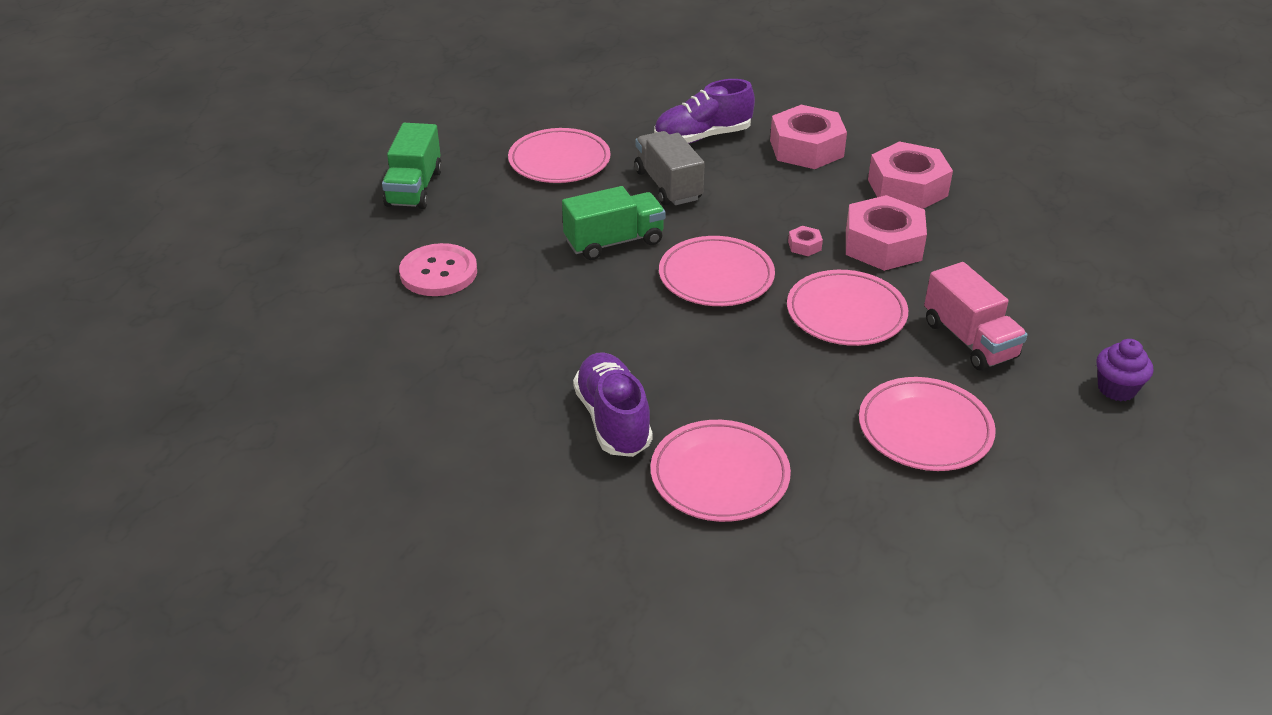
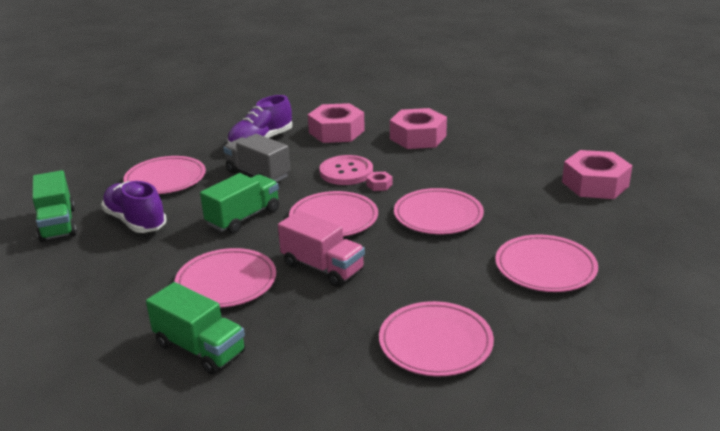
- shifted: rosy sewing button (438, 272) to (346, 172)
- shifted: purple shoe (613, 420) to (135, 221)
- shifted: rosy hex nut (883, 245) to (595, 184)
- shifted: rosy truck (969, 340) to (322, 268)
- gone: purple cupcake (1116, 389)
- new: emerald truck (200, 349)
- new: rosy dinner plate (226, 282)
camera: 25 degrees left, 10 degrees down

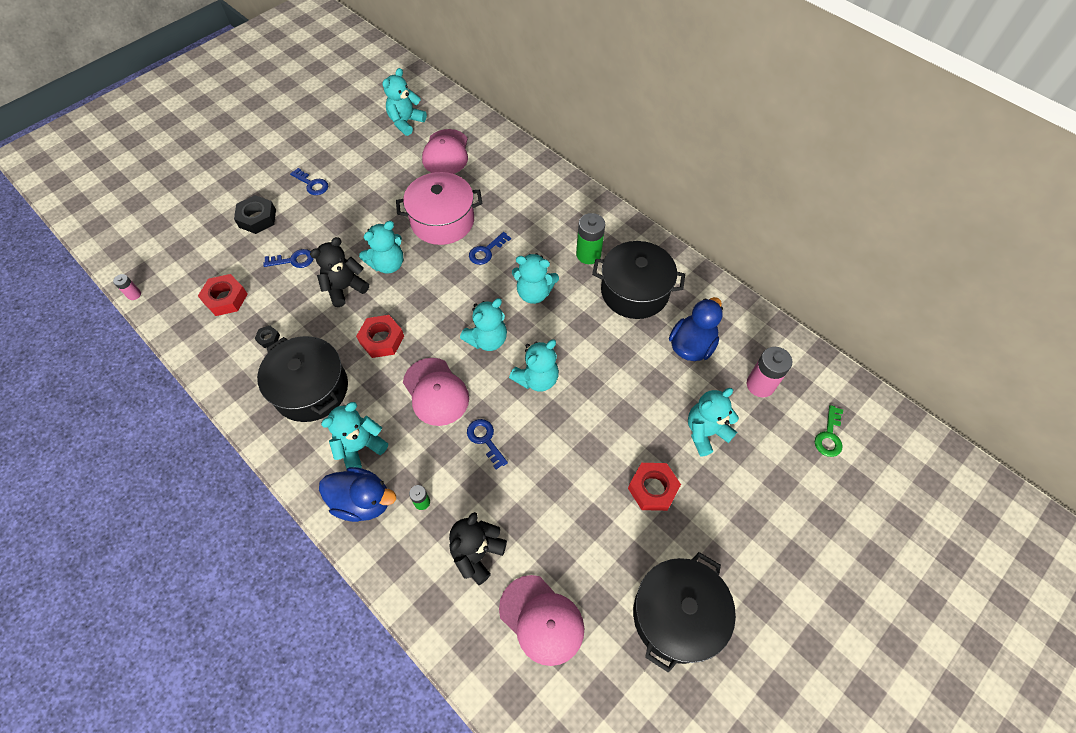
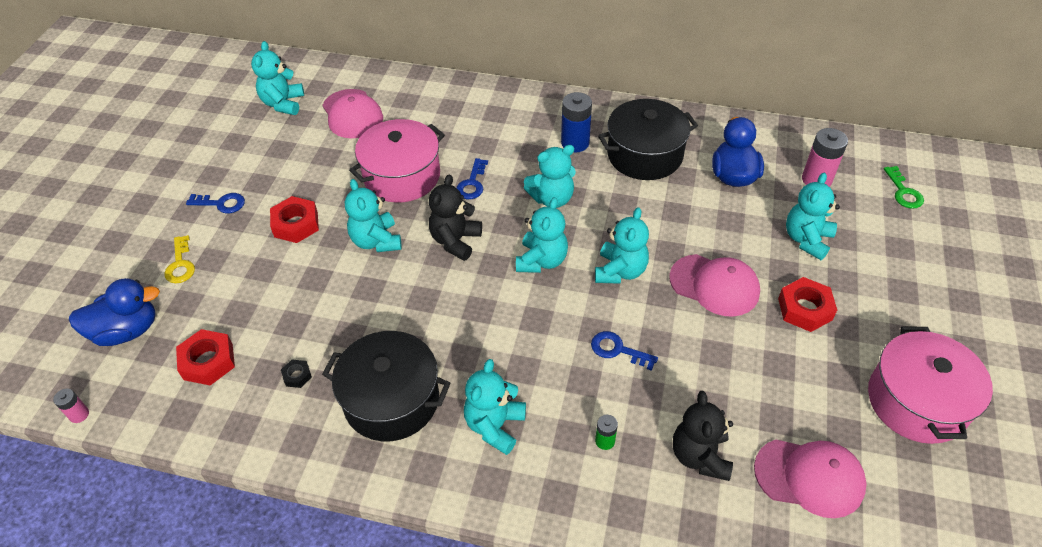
- swapped: black hex nut (257, 218) to bright yellow latchkey (180, 264)
- gone: blue latchkey (293, 260)
- shifted: black teddy bear (345, 288) to (455, 241)
- shifted: blue duck (363, 501) to (127, 331)
- shifted: red hex nut (382, 339) to (296, 224)
- rotated: turquoise teddy bear (388, 264) = (376, 241) 135 degrees clockwise
- shifted: rosy peaked cap (436, 392) to (714, 285)
- repainted: emerald power cell (588, 254) to blue power cell (575, 143)
- repainted: black cooking pot (676, 615) to rosy cooking pot (916, 401)
camera: 30 degrees left, 10 degrees down

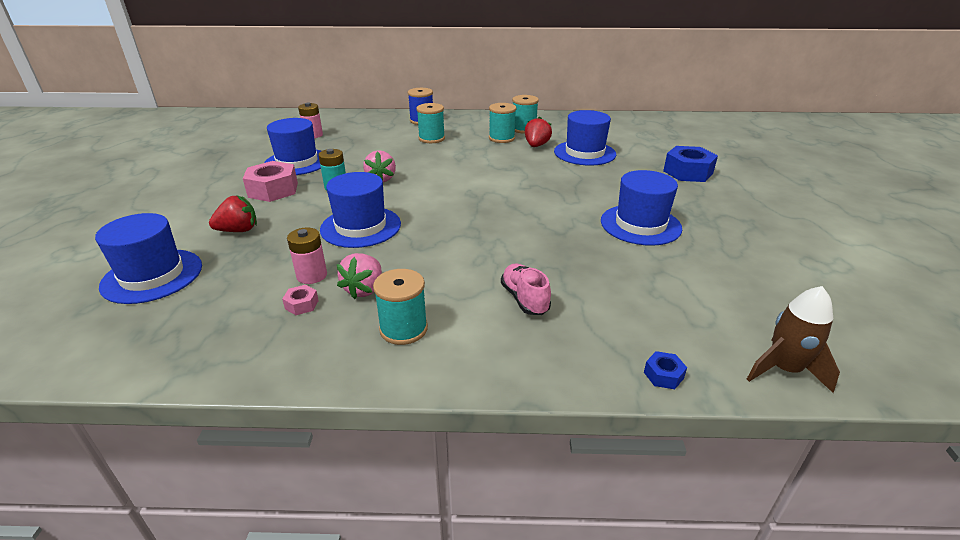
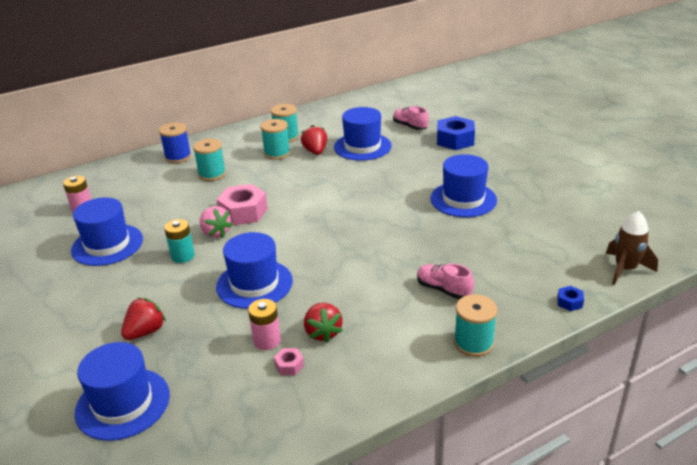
- shifted: rosy hex nut (273, 190) to (243, 212)
- repainted: rosy strawberry (364, 289) to red strawberry (323, 332)
- shifted: turquoise reel of thread (403, 329) to (473, 343)
- new: rosy shoe (410, 126)
camera: 30 degrees left, 0 degrees up

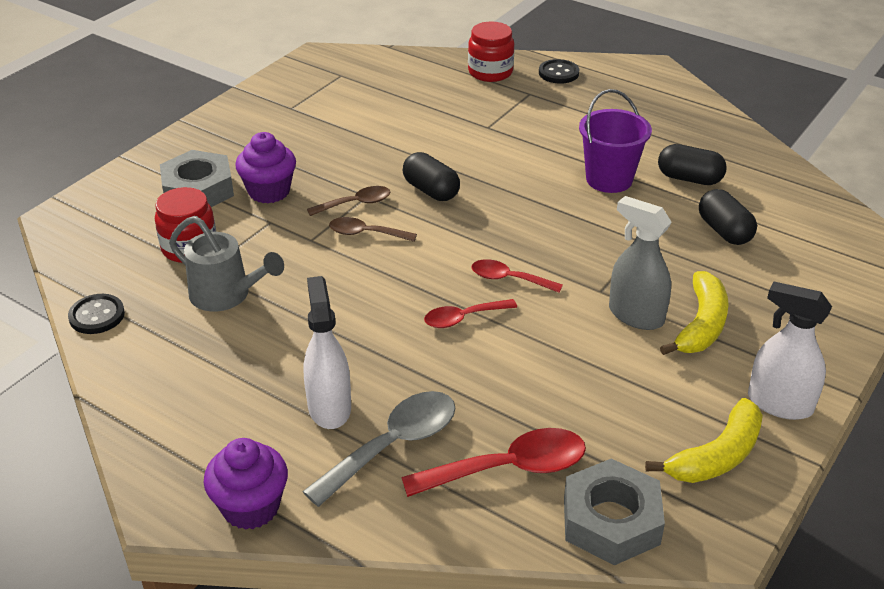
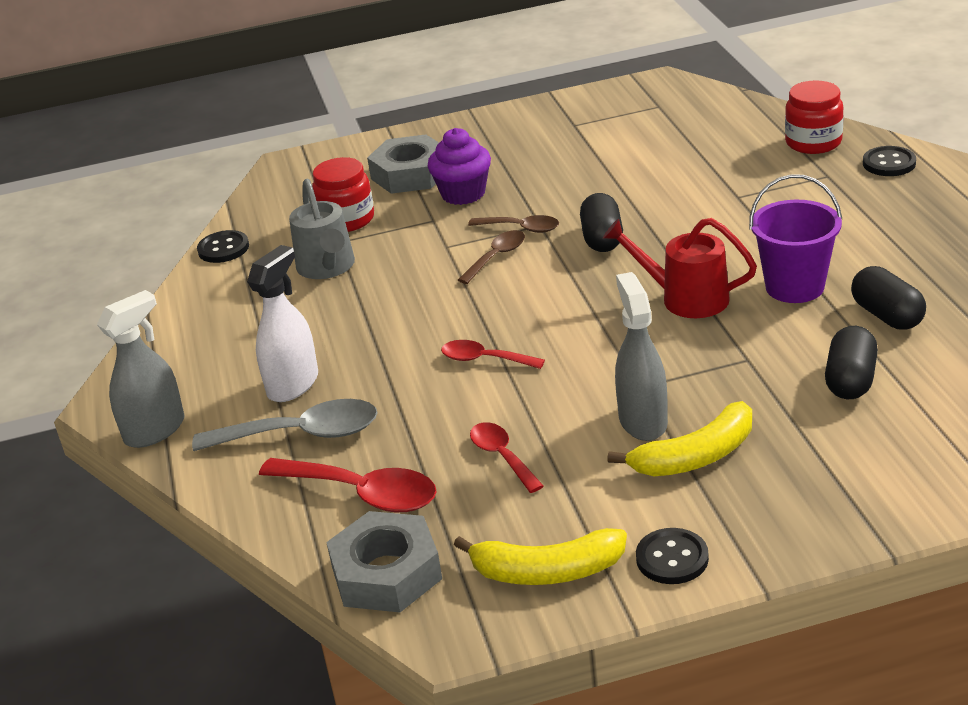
- swapped: purple cupcake (251, 507) to grey spray bottle (155, 430)
- rotated: dark brown spoon (366, 233) = (496, 257) 75 degrees clockwise
- shifted: red spoon (509, 279) to (502, 456)
- swapped: snow-white spray bottle (779, 403) to black sewing button (672, 558)
- new: red watering pot (684, 298)
camera: 45 degrees right, 5 degrees down

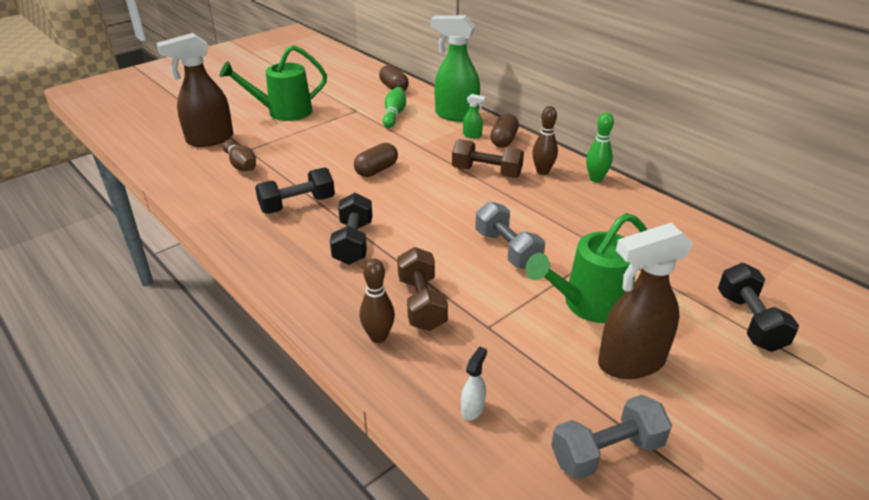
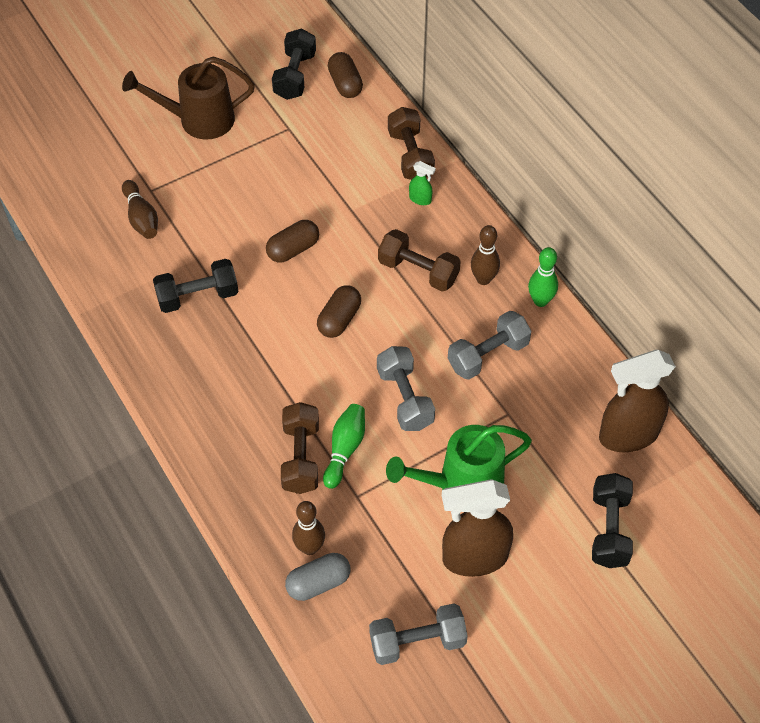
- shifted: dark brown spray bottle (209, 139) to (627, 435)
- repainted: emerald watering pot (283, 112) to dark brown watering pot (198, 120)
- shifted: black hand weight (353, 242) to (295, 76)
- shifted: dark brown bowling pin (378, 337) to (309, 547)
- shifted: emerald bowling pin (394, 114) to (345, 449)
- swapped: emerald spray bottle (455, 115) to dark brown hand weight (410, 155)
- swapped: snow-white spray bottle (473, 409) to grey pill shape (318, 583)
- shifted: dark brown pill shape (504, 140) to (339, 319)
- new: grey hand weight (488, 355)
camera: 10 degrees right, 20 degrees up

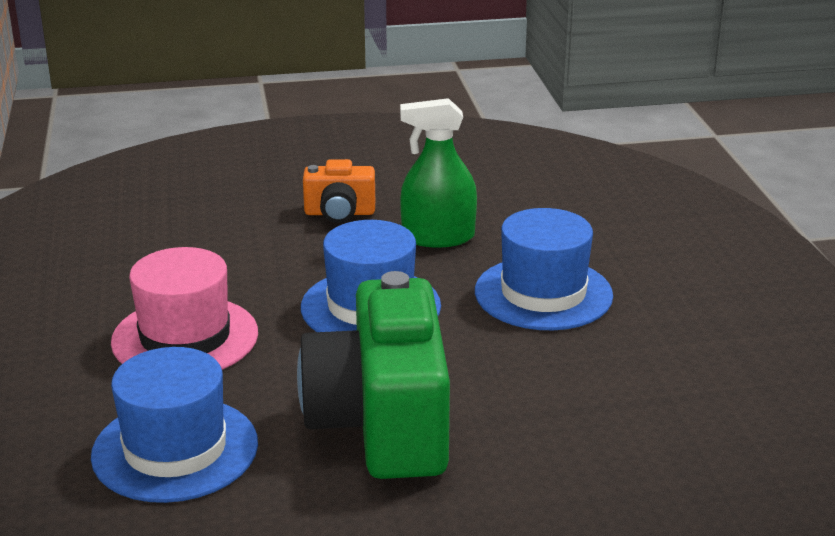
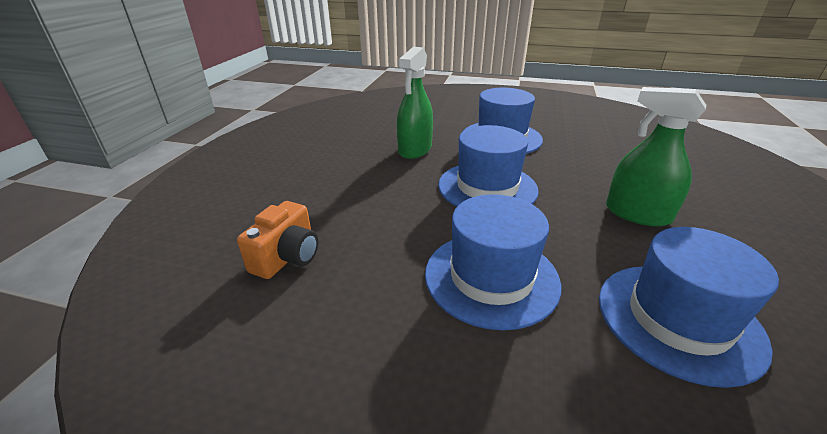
- repainted: rosy top hat (185, 337) to blue top hat (491, 277)
- swapped: emerald compact camera (382, 424) to emerald spray bottle (637, 214)
- shifted: orange compact camera (339, 213) to (287, 257)
camera: 65 degrees left, 5 degrees up

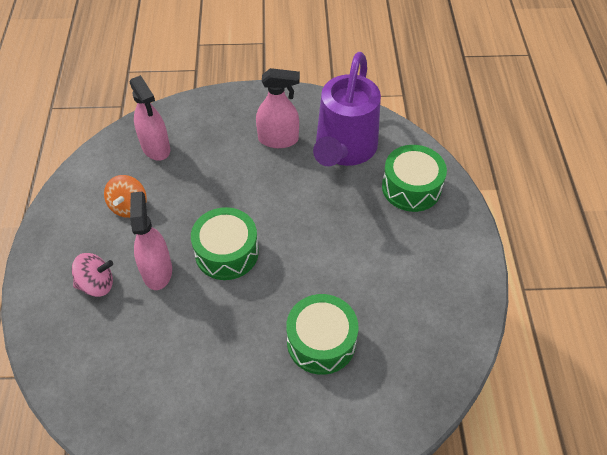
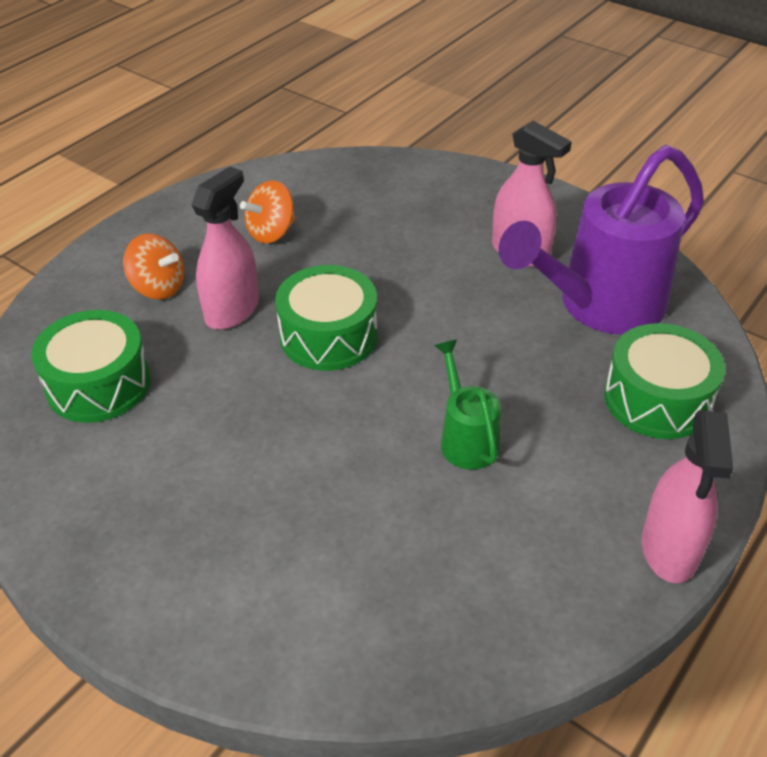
- repainted: rosy spinning top (97, 284) to orange spinning top (158, 287)
- shifted: rosy spray bottle (156, 147) to (669, 549)
- shifted: emerald drum (321, 341) to (98, 384)
- new: emerald watering pot (466, 439)
camera: 40 degrees right, 10 degrees down

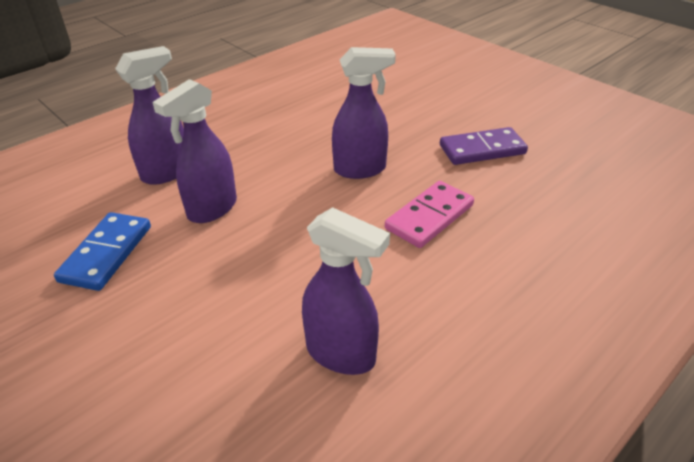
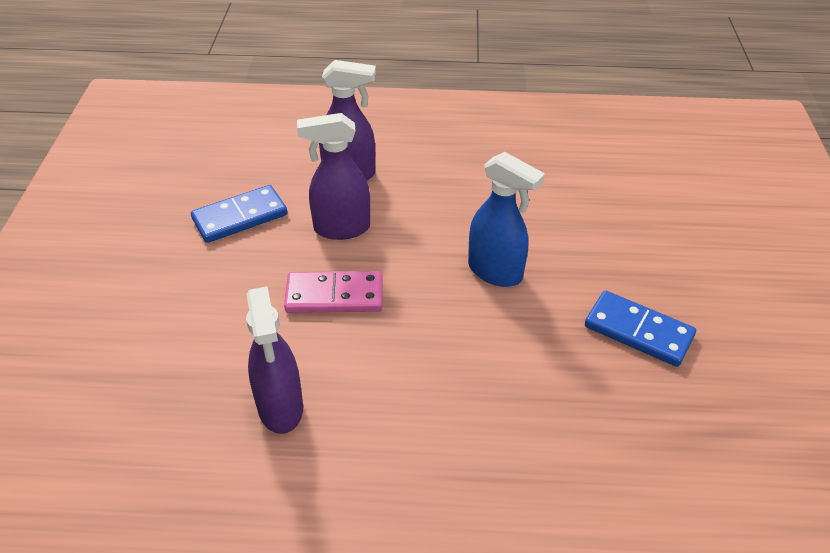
- repainted: purple spray bottle (360, 169) to blue spray bottle (495, 272)
- shifted: rosy domino piece (429, 217) to (334, 296)
- repainted: purple domino piece (482, 150) to blue domino piece (638, 331)
camera: 45 degrees right, 5 degrees up

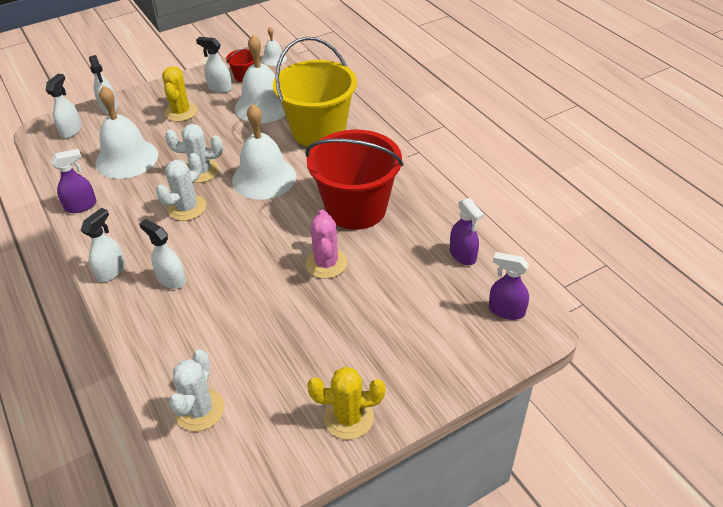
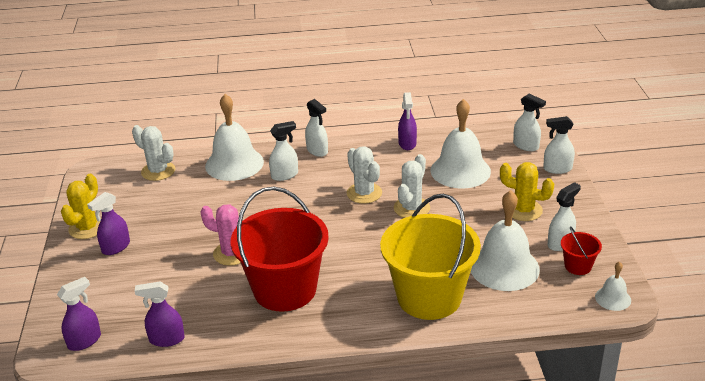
- shifted: snow-white bell (264, 178) to (234, 163)
- new: purple spray bottle (116, 247)
camera: 115 degrees right, 10 degrees down

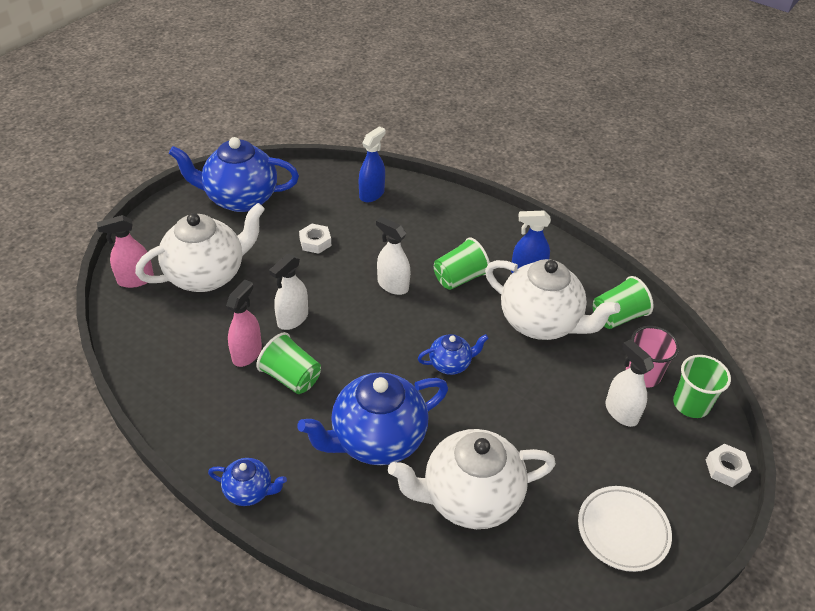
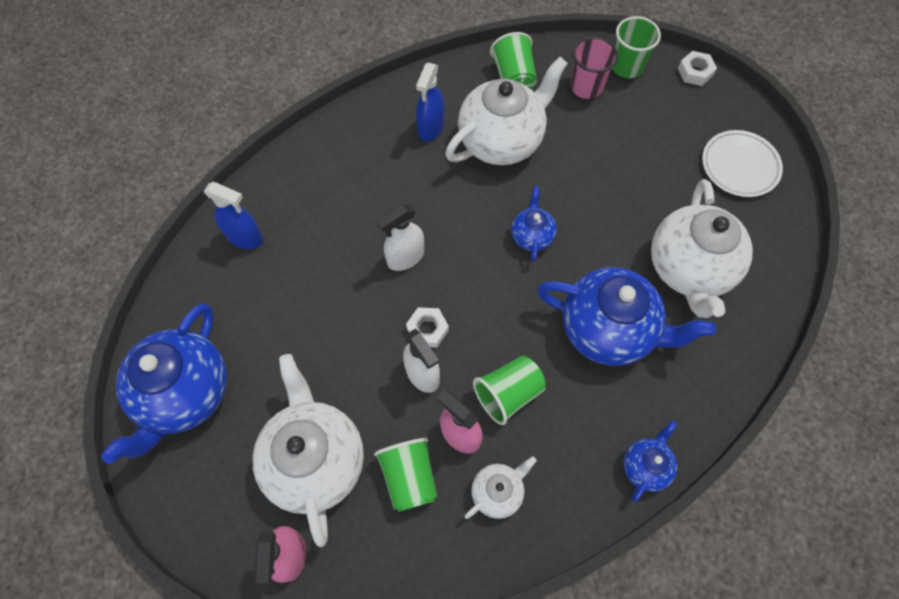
- rotated: blue china teapot (376, 440) = (608, 330) 60 degrees counterclockwise
- shifted: snow-white hex nut (315, 242) to (427, 329)
- rotated: blue spray bottle (372, 194) = (245, 237) 150 degrees clockwise
- shifted: emerald cup (459, 278) to (409, 477)
- gone: snow-white spray bottle (621, 412)
- new: snow-white china teapot (497, 492)
camera: 70 degrees left, 20 degrees up

